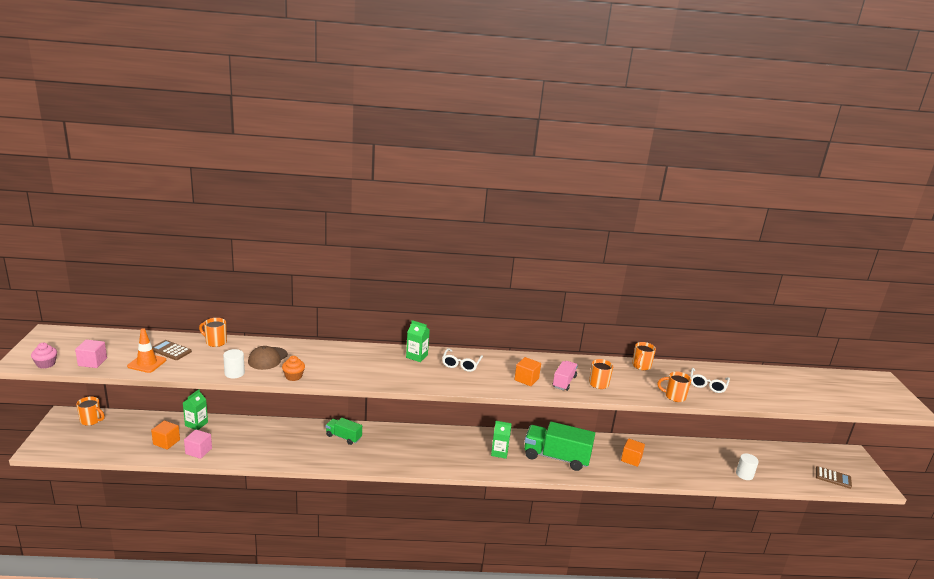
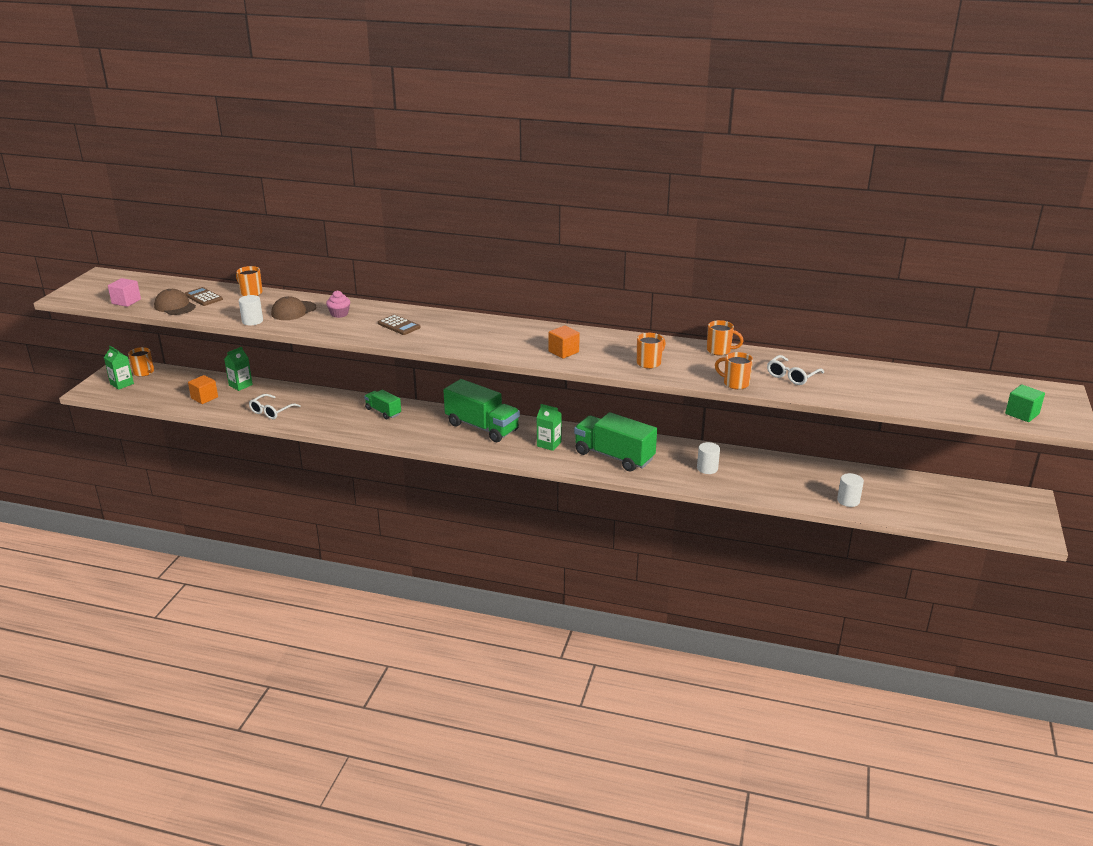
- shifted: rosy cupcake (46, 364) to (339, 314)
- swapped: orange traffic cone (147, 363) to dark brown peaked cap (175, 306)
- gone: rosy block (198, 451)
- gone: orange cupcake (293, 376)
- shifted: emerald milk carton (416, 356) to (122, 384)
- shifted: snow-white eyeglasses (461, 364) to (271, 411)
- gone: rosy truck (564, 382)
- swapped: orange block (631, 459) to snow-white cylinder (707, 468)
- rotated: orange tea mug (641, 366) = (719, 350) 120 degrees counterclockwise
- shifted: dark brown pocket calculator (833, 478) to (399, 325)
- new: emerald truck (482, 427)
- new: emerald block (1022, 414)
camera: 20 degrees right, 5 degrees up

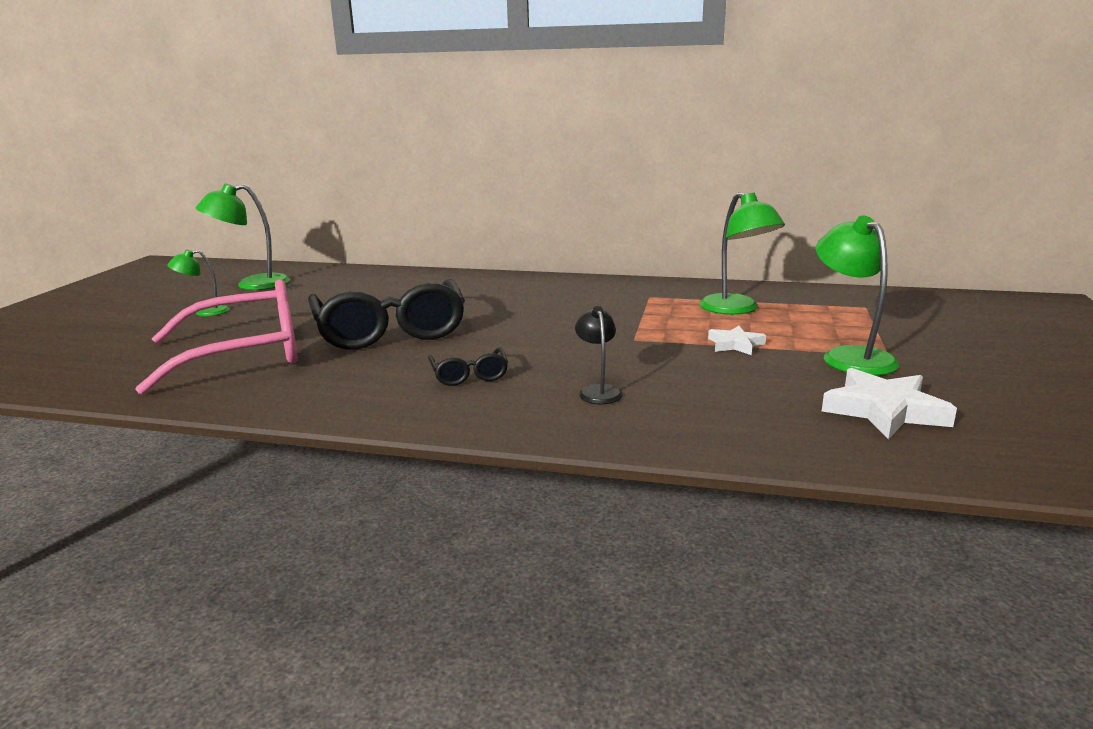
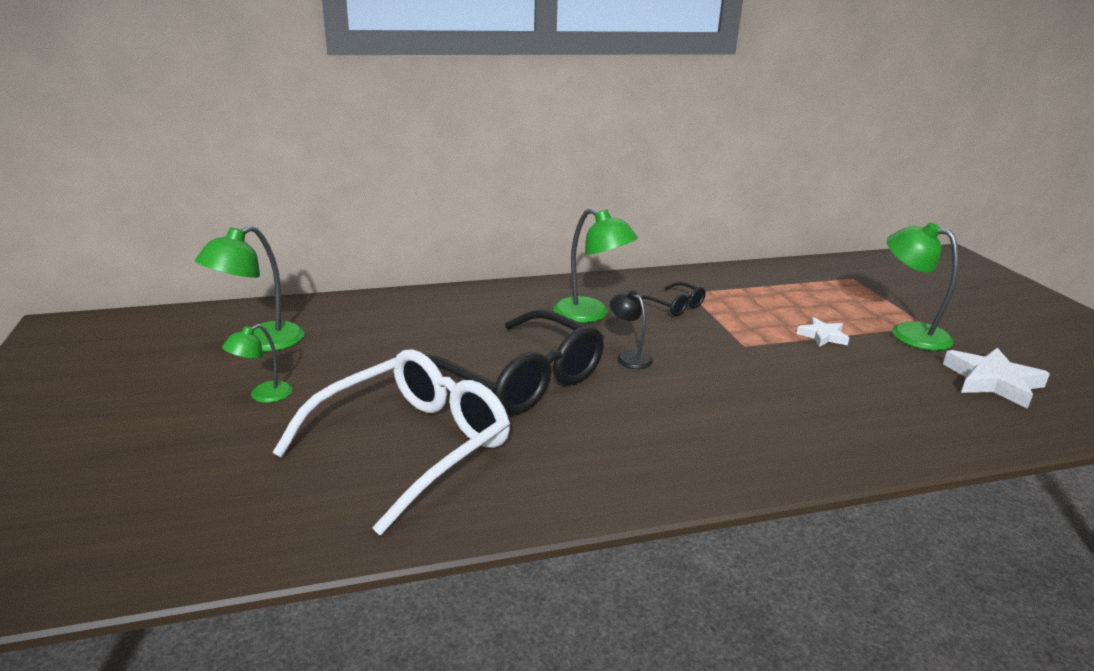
- repainted: rosy eyeglasses (244, 354) to snow-white eyeglasses (411, 446)
- shifted: black eyeglasses (469, 374) to (674, 306)
- shifted: black desk lamp (598, 391) to (629, 357)
- shifted: emerald desk lamp (736, 309) to (591, 314)
camera: 30 degrees left, 5 degrees up

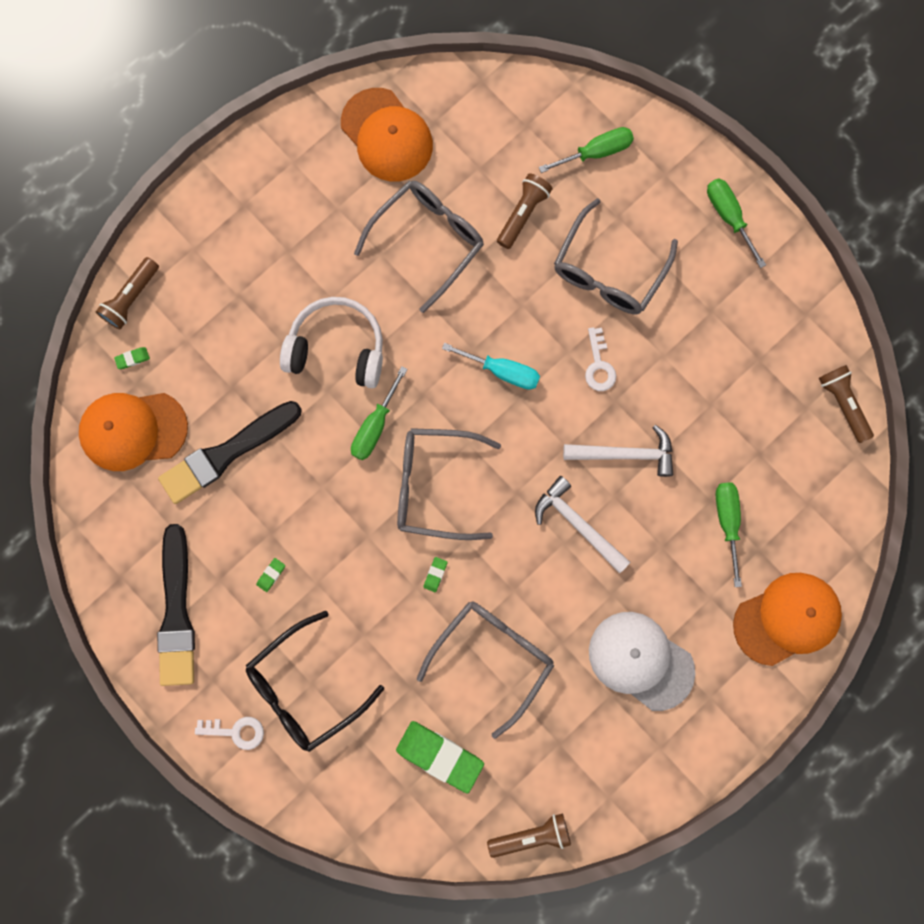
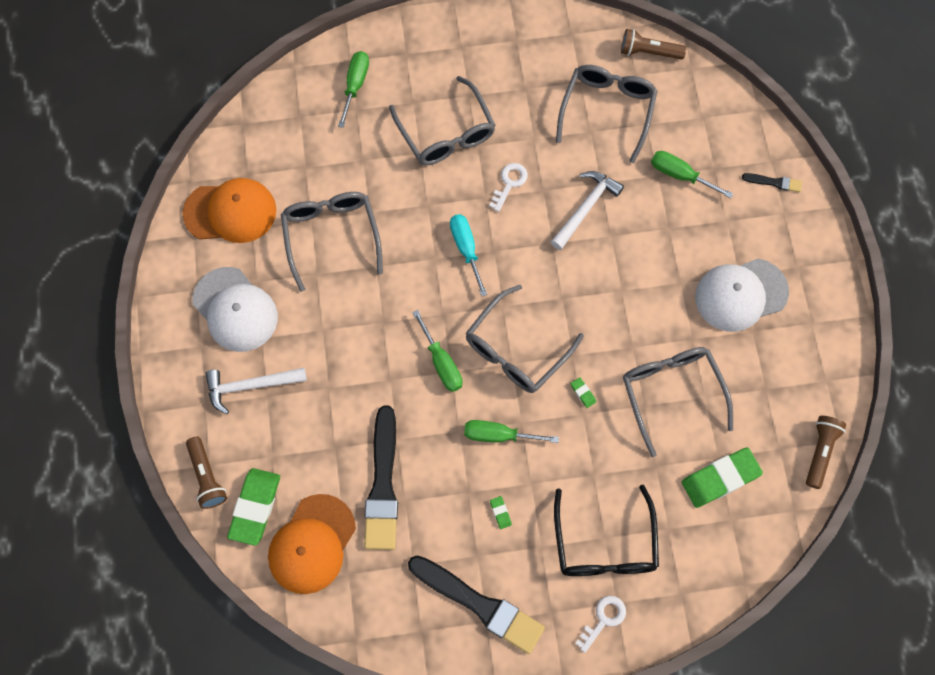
- scaled: emerald eraser (132, 359) = (255, 507) x2.47
- gone: snow-white over-ear headphones (337, 348)
- rotated: turquoise hand screwdriver (502, 371) = (466, 249) 75 degrees counterclockwise
- gone: dark brown flashlight (523, 214)
- shifted: snow-white carpenter's hammer (578, 524) to (250, 386)
- rotated: snow-white latchkey (599, 365) = (509, 183) 90 degrees counterclockwise
- shifted: emerald hand screwdriver (728, 216) to (498, 435)
- swapped: orange peaked cap (787, 619) to black brush (774, 182)
- new: snow-white peaked cap (235, 309)
- new: grey eyeglasses (607, 111)
camera: 55 degrees left, 10 degrees down

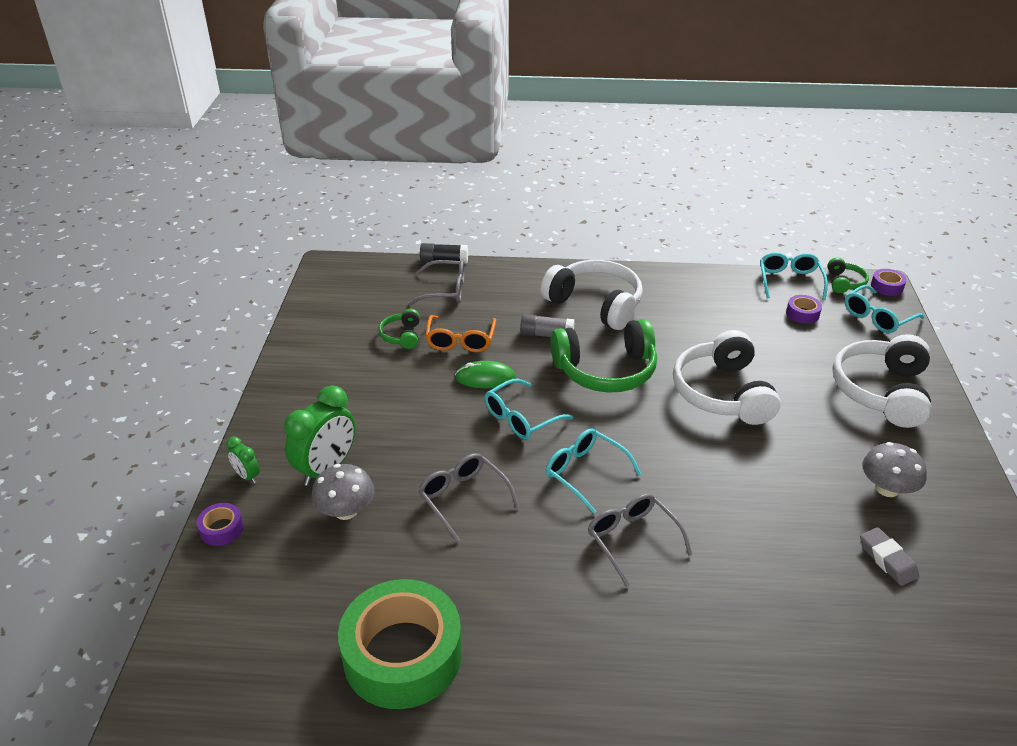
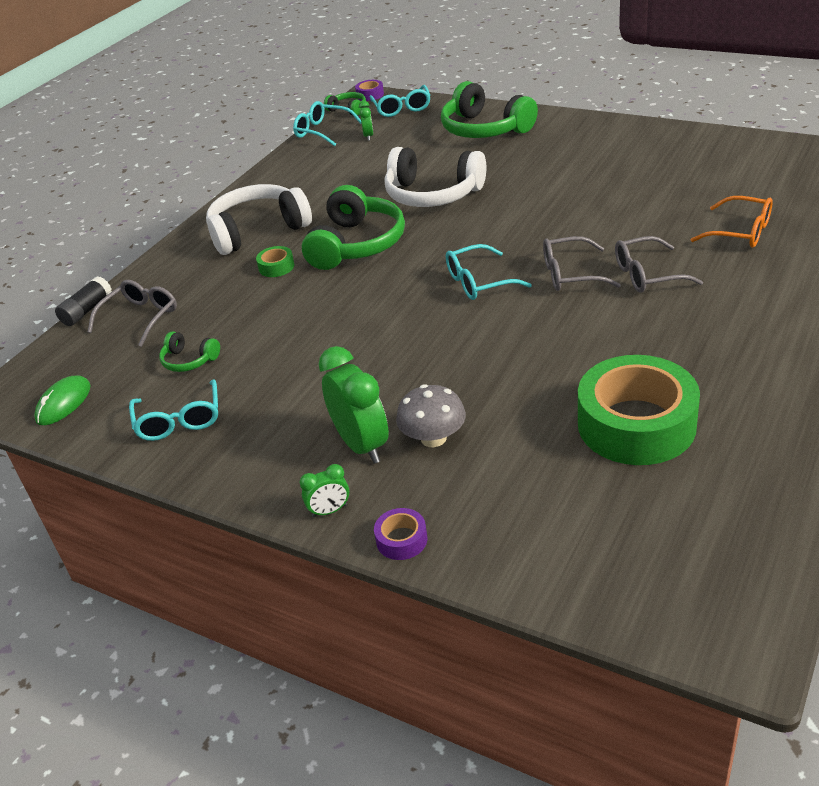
- shifted: grey eyeglasses (463, 498) to (647, 275)
- shifted: orange eyeglasses (460, 341) to (741, 232)
- shifted: emerald PC mouse (485, 378) to (63, 403)
- shifted: turquoise eyeglasses (520, 418) to (179, 420)
- swapped: grey glue (546, 335) to emerald tape (276, 267)
- swapped: purple tape (802, 313) to emerald alarm clock (368, 136)
- repainted: snow-white over-ear headphones (881, 391) to emerald over-ear headphones (484, 129)
- gone: grey eraser (887, 560)
- gone: grey mushroom (887, 488)
camera: 60 degrees left, 0 degrees up

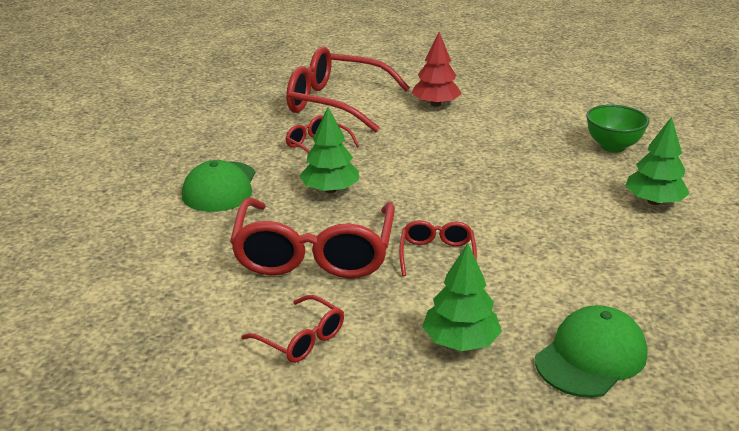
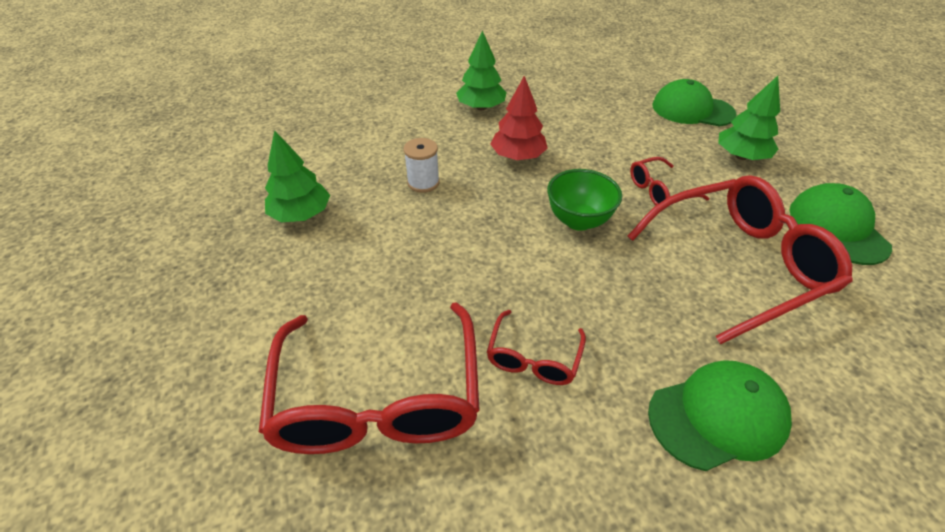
- swapped: red eyeglasses (301, 339) to emerald peaked cap (837, 227)
- shifted: emerald tree (330, 190) to (301, 214)
- shifted: red tree (435, 104) to (518, 156)
- shifted: emerald bowl (612, 146) to (578, 221)
- new: snow-white reel of thread (423, 182)
camera: 115 degrees left, 15 degrees up

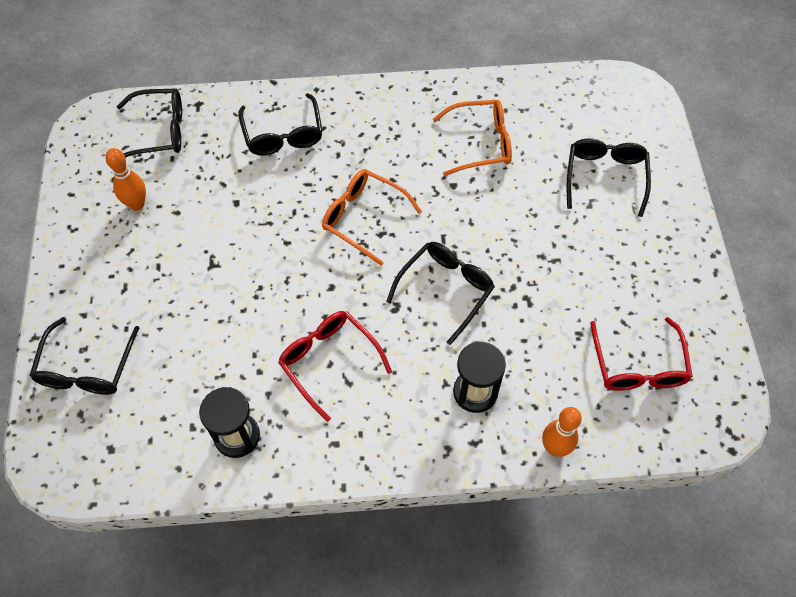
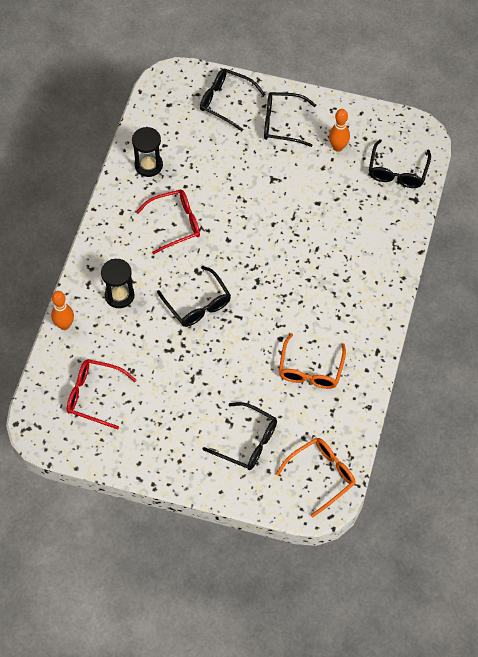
- shifted: black eyeglasses (283, 134) to (282, 123)
- shifted: orange eyeglasses (363, 218) to (321, 475)
camera: 110 degrees right, 0 degrees up

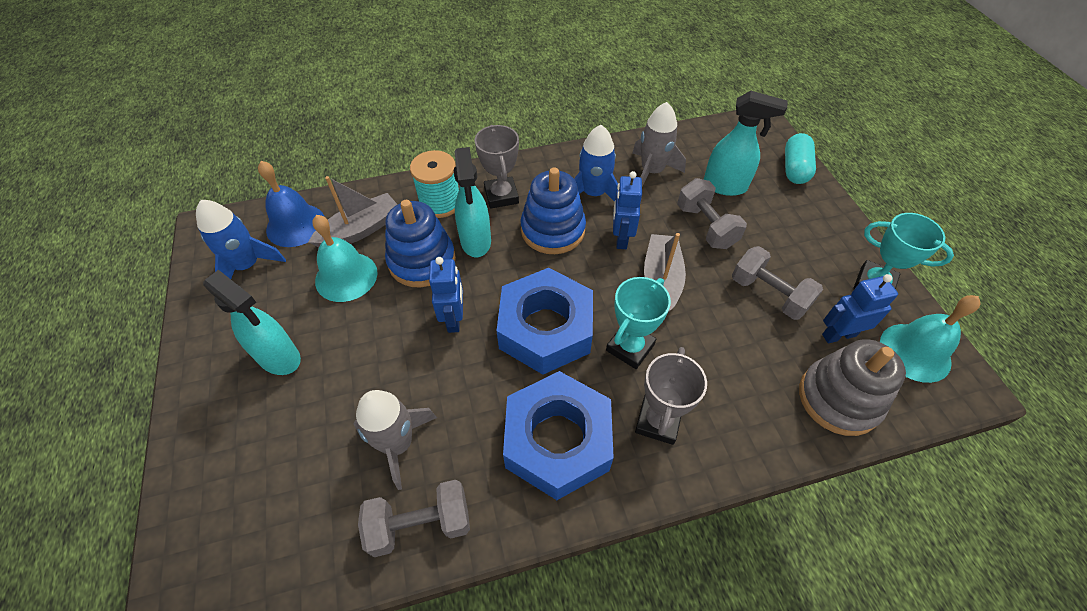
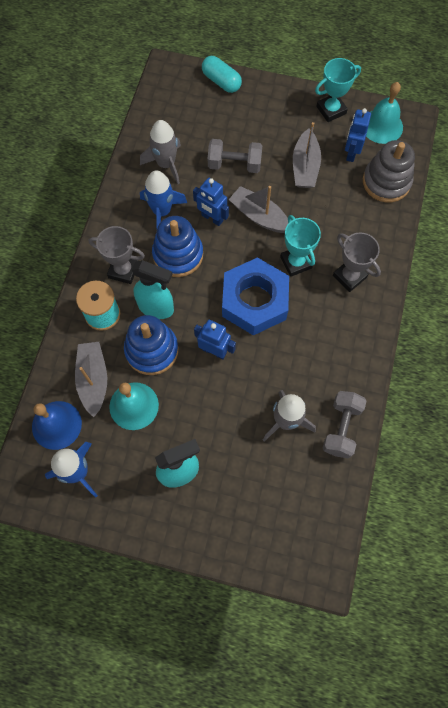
- gone: blue hex nut (557, 440)
- gone: turquoise spray bottle (725, 186)
- swapped: grey hand weight (768, 294) to grey sailboat (305, 167)
camera: 60 degrees left, 15 degrees up

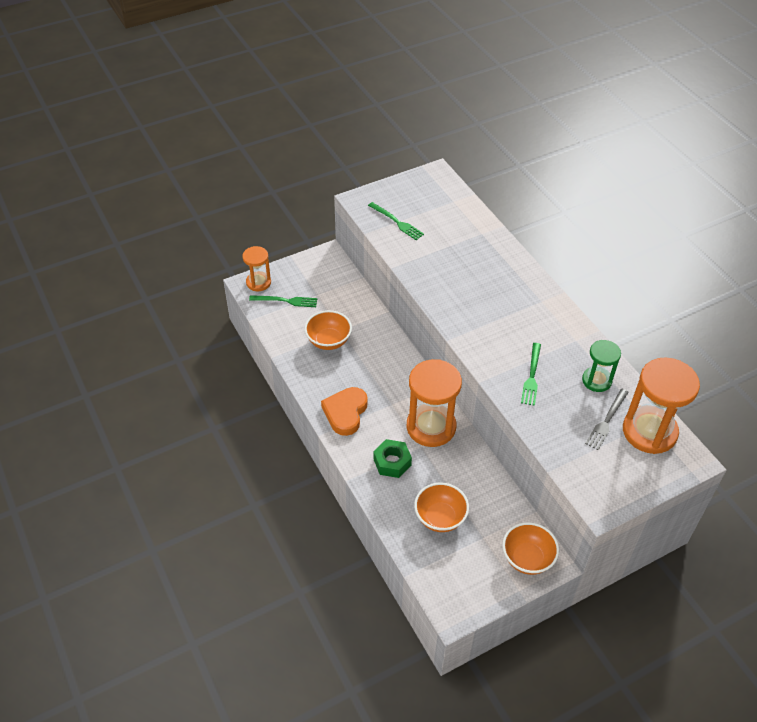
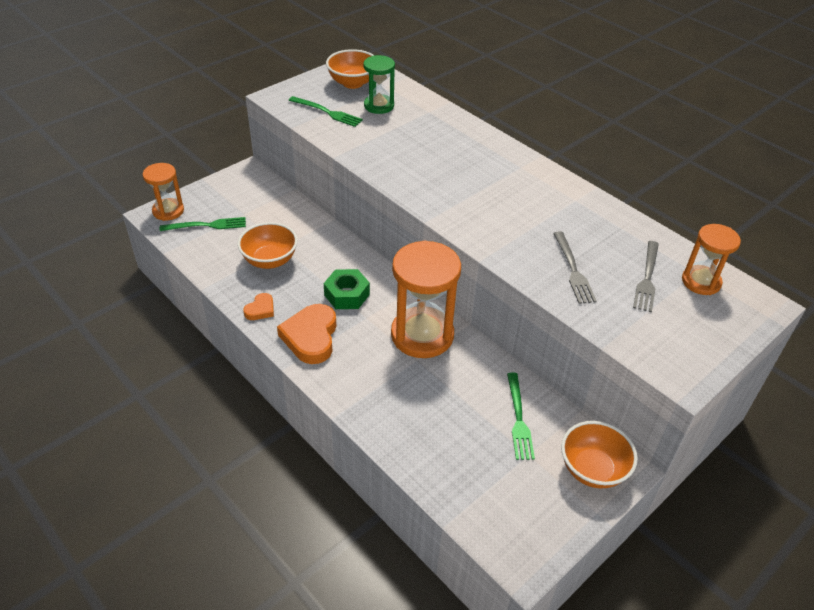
- shifted: emerald hex nut (392, 462) to (347, 295)
- shifted: orange bowl (440, 518) to (352, 83)
- shifted: emerald fork (531, 376) to (518, 419)
- shifted: emerald hourglass (596, 380) to (379, 106)
- scaled: orange hourglass (649, 431) = (701, 282) x0.57
- new: orange love heart (260, 309)
- new: grey fork (573, 270)
camera: 15 degrees left, 5 degrees down

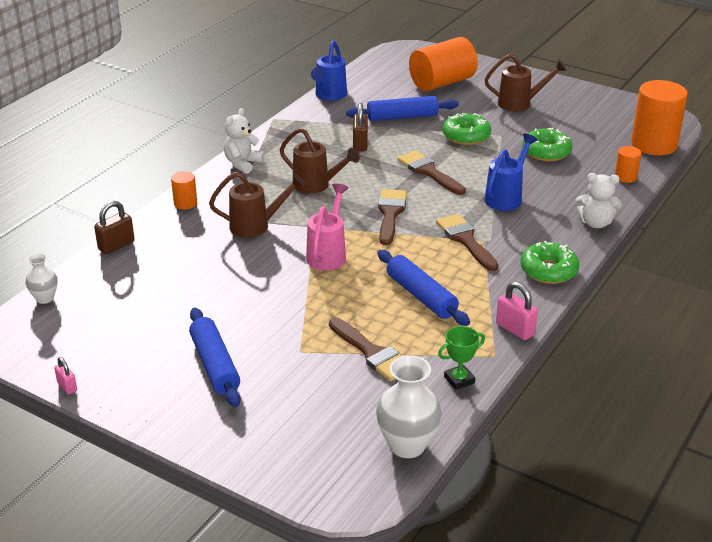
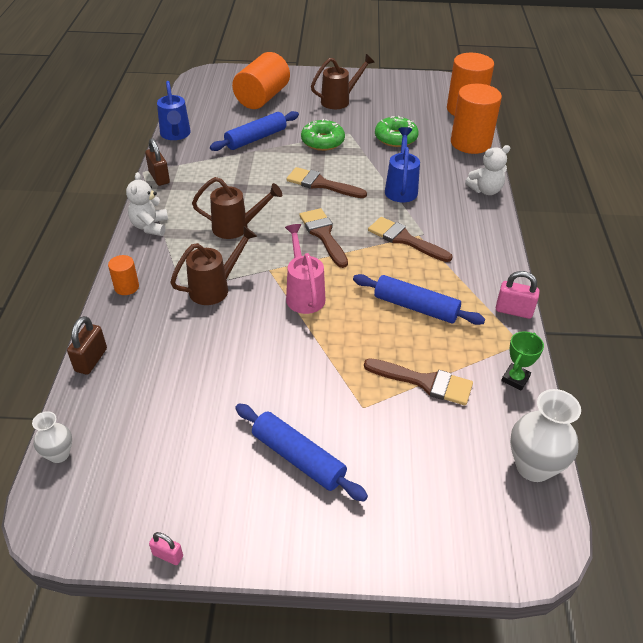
- shifted: dark brown small lock (360, 144) to (159, 177)
- gone: emerald glazed donut (548, 270)
- scaled: orange cylinder (625, 177) = (470, 143) x2.13
camera: 30 degrees left, 10 degrees up

